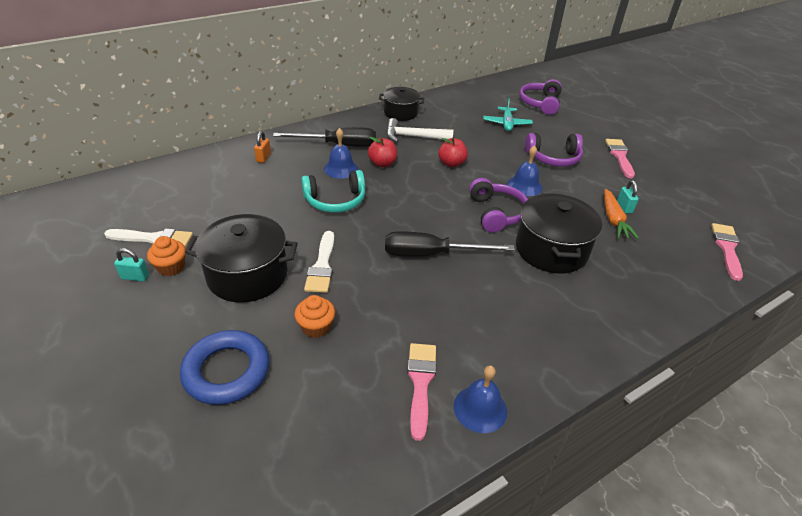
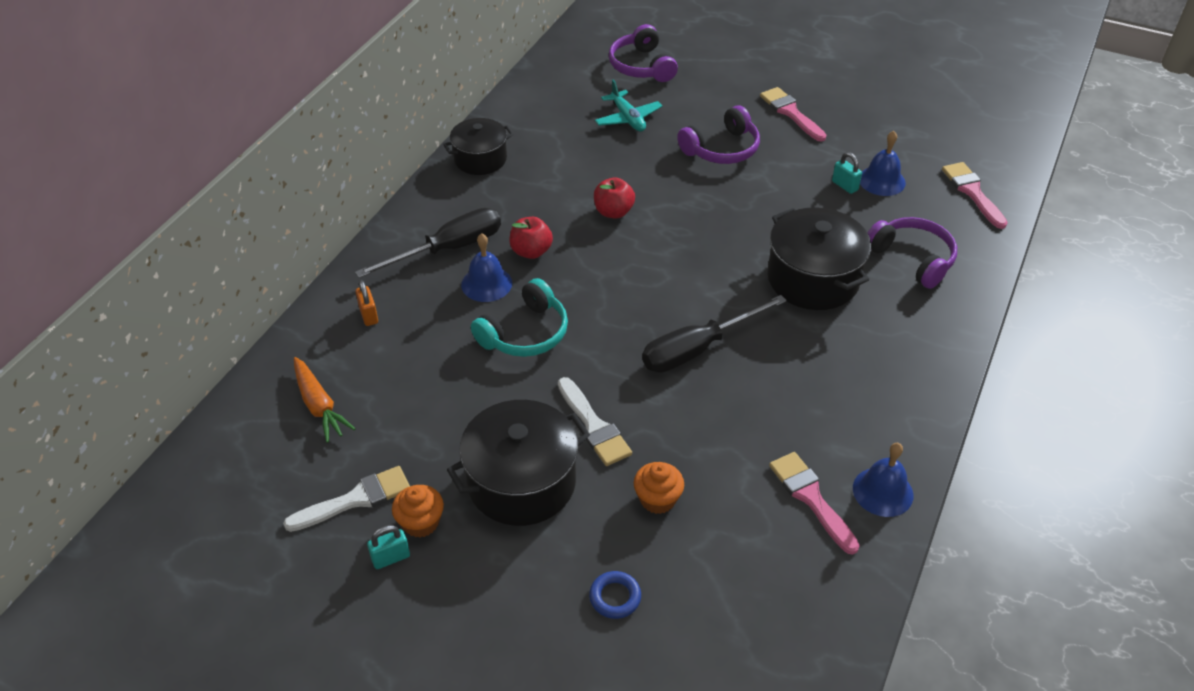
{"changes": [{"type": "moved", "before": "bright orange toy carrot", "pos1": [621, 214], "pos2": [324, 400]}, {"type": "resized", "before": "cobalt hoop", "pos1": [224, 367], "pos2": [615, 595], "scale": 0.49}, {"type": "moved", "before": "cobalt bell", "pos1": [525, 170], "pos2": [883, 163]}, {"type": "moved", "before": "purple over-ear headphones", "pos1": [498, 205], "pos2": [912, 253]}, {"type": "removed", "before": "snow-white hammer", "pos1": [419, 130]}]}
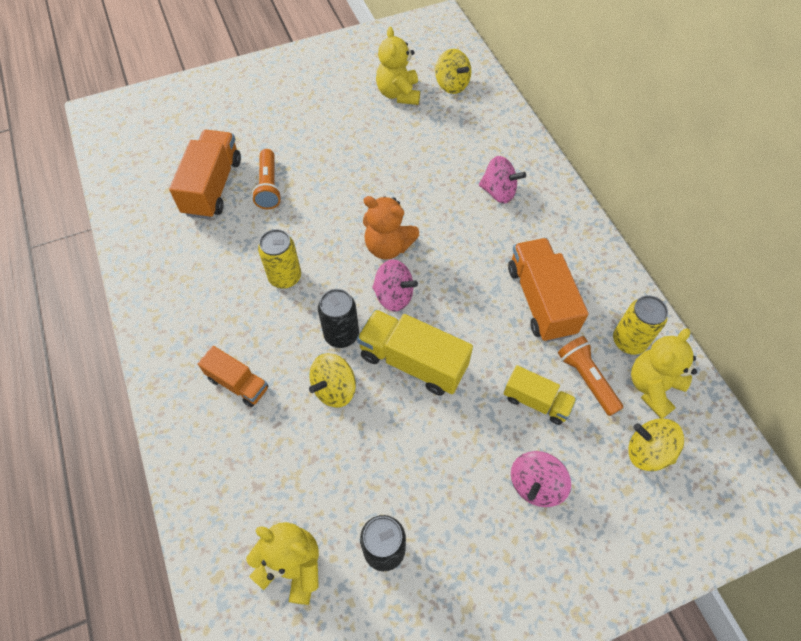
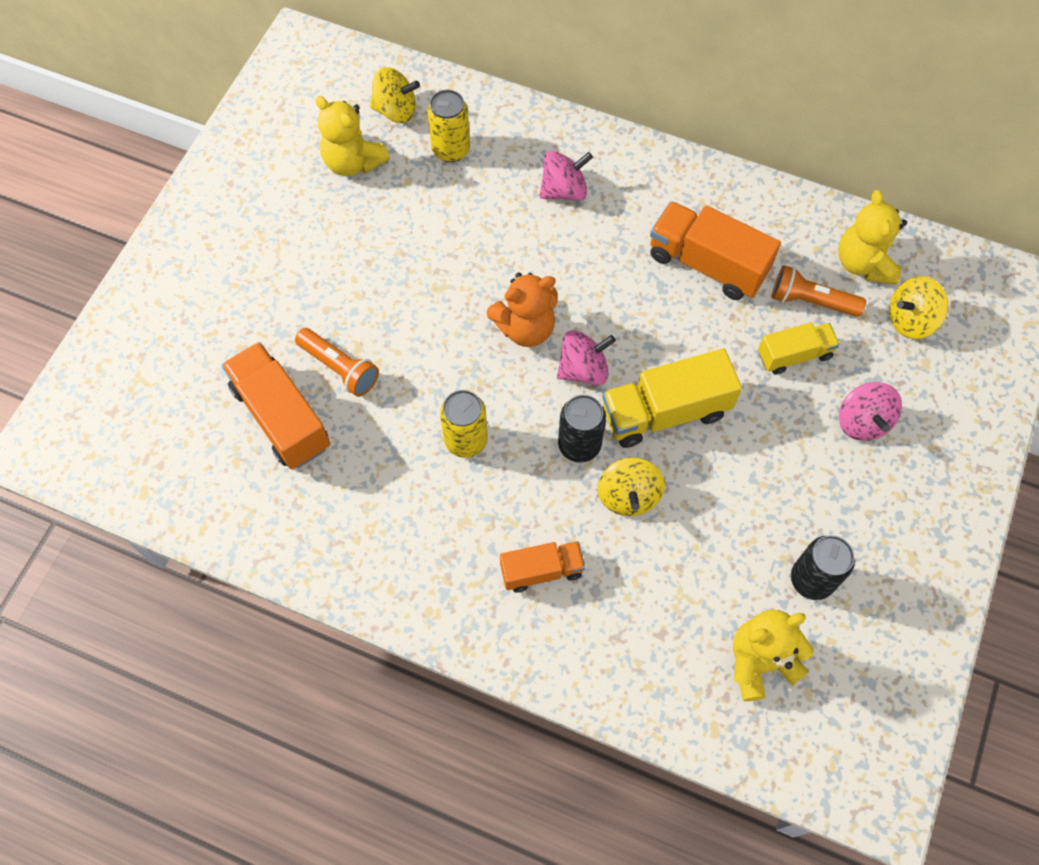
{"changes": [{"type": "moved", "before": "bright yellow tin", "pos1": [640, 325], "pos2": [448, 126]}]}
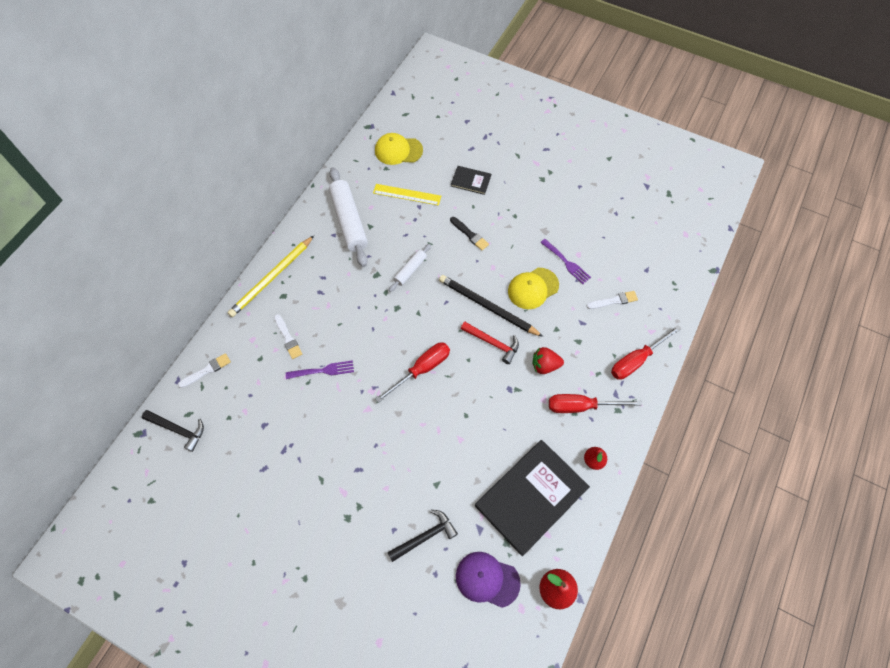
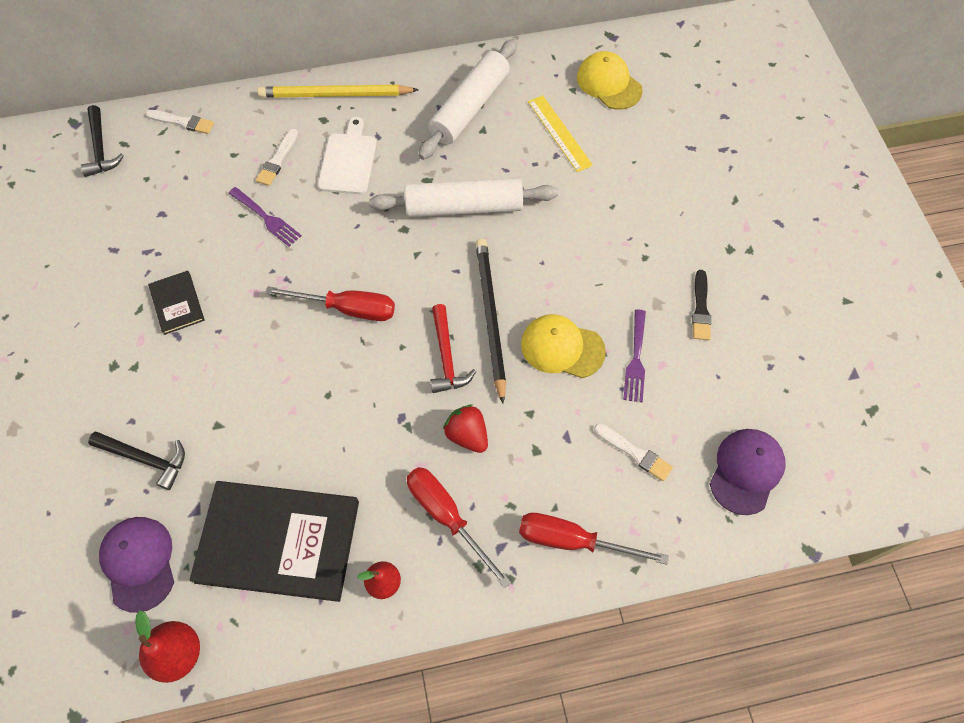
{"changes": [{"type": "moved", "before": "ebony book", "pos1": [471, 180], "pos2": [176, 303]}, {"type": "added", "after": "snow-white chopping board", "pos2": [347, 155]}, {"type": "resized", "before": "snow-white pastry roller", "pos1": [410, 268], "pos2": [463, 197], "scale": 1.9}, {"type": "moved", "before": "ebony paint brush", "pos1": [469, 233], "pos2": [701, 305]}, {"type": "added", "after": "purple peaked cap", "pos2": [748, 472]}]}
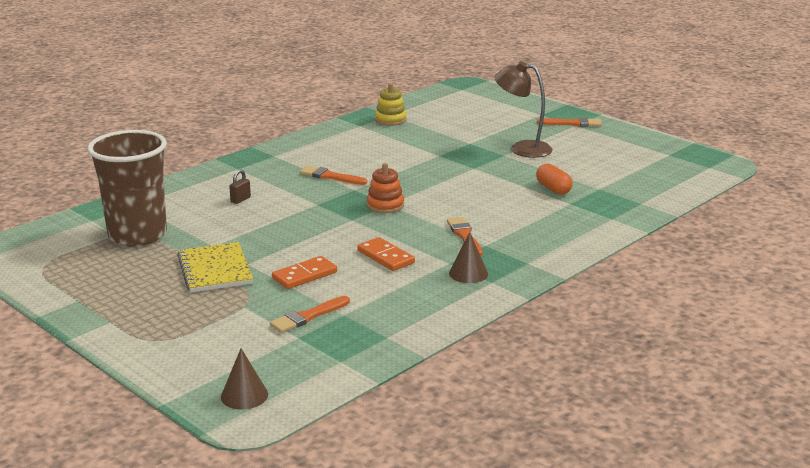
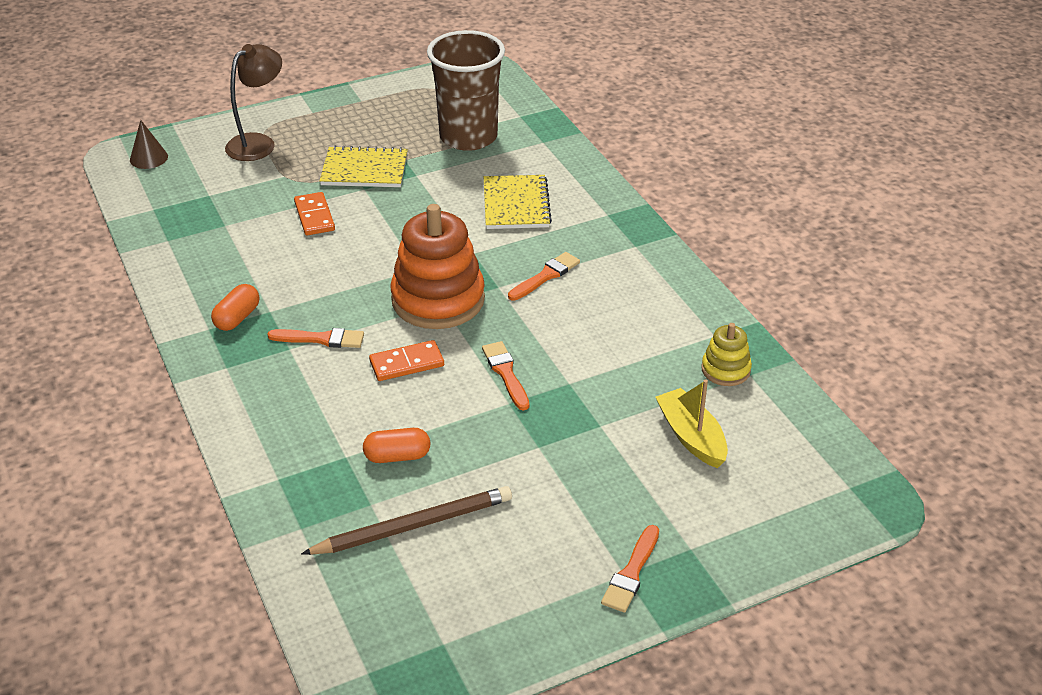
{"changes": [{"type": "replaced", "before": "dark brown cone", "after": "bright orange capsule", "pos1": [468, 257], "pos2": [235, 307]}, {"type": "moved", "before": "dark brown lamp", "pos1": [523, 109], "pos2": [253, 102]}, {"type": "added", "after": "dark brown pencil", "pos2": [406, 520]}, {"type": "moved", "before": "bright orange domino tile", "pos1": [386, 254], "pos2": [406, 360]}, {"type": "resized", "before": "bright orange stacking rings", "pos1": [385, 188], "pos2": [437, 266], "scale": 2.02}, {"type": "moved", "before": "bright orange paint brush", "pos1": [310, 314], "pos2": [505, 376]}, {"type": "replaced", "before": "dark brown padlock", "after": "bright yellow notebook", "pos1": [240, 186], "pos2": [518, 202]}, {"type": "added", "after": "bright yellow boat", "pos2": [692, 423]}]}
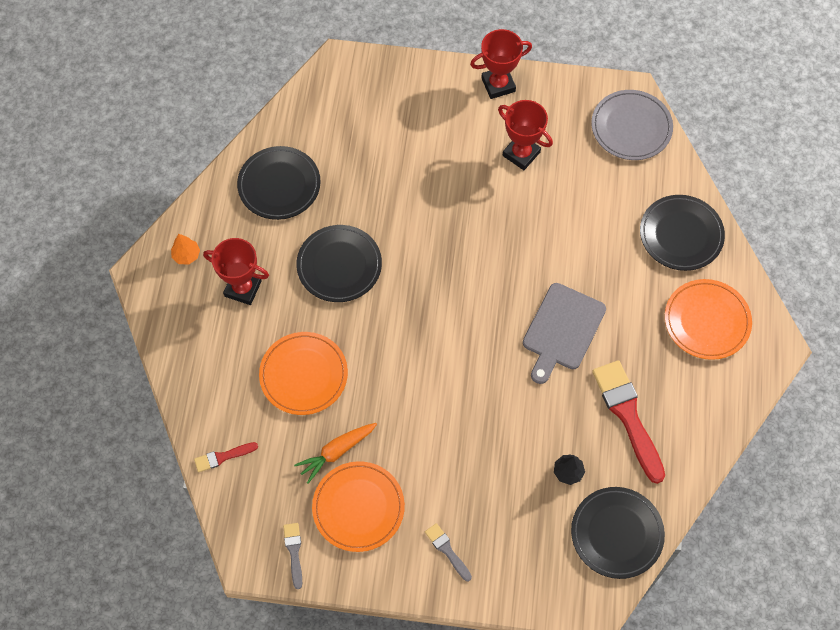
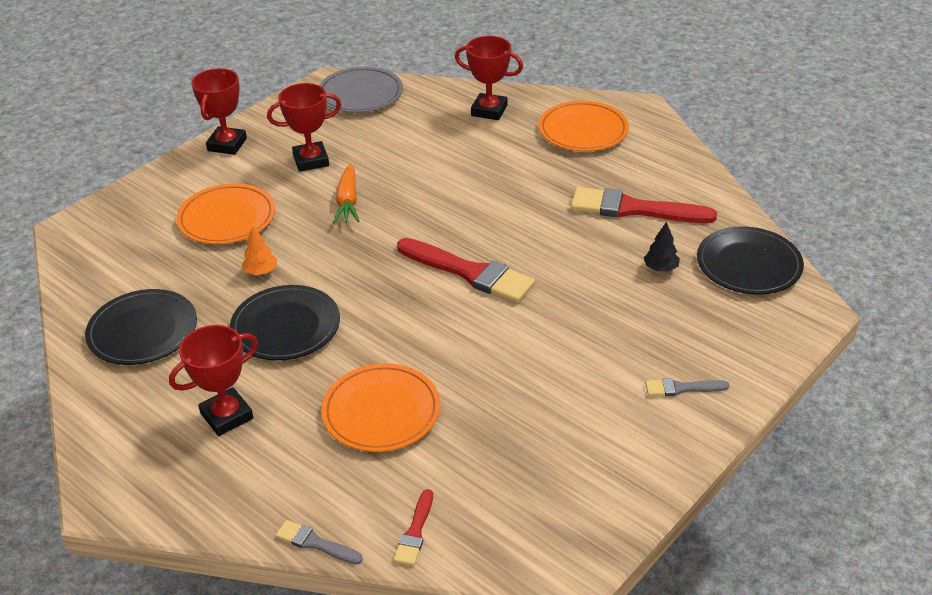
{"changes": [{"type": "moved", "before": "bright orange dinner plate", "pos1": [358, 506], "pos2": [225, 213]}, {"type": "moved", "before": "bright orange fir tree", "pos1": [185, 249], "pos2": [259, 250]}, {"type": "moved", "before": "gray paint brush", "pos1": [292, 556], "pos2": [319, 542]}, {"type": "moved", "before": "bright orange toy carrot", "pos1": [335, 453], "pos2": [346, 193]}, {"type": "added", "after": "crimson paint brush", "pos2": [466, 270]}, {"type": "replaced", "before": "ebony dinner plate", "after": "crimson award cup", "pos1": [682, 233], "pos2": [489, 78]}, {"type": "removed", "before": "gray chopping board", "pos1": [564, 333]}]}
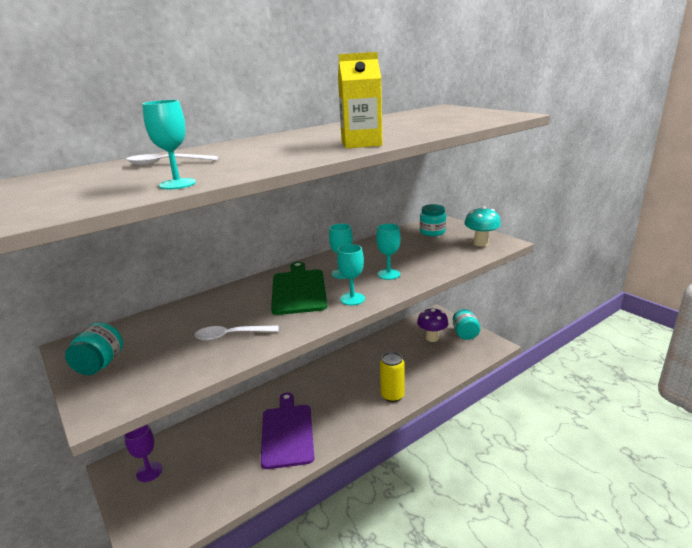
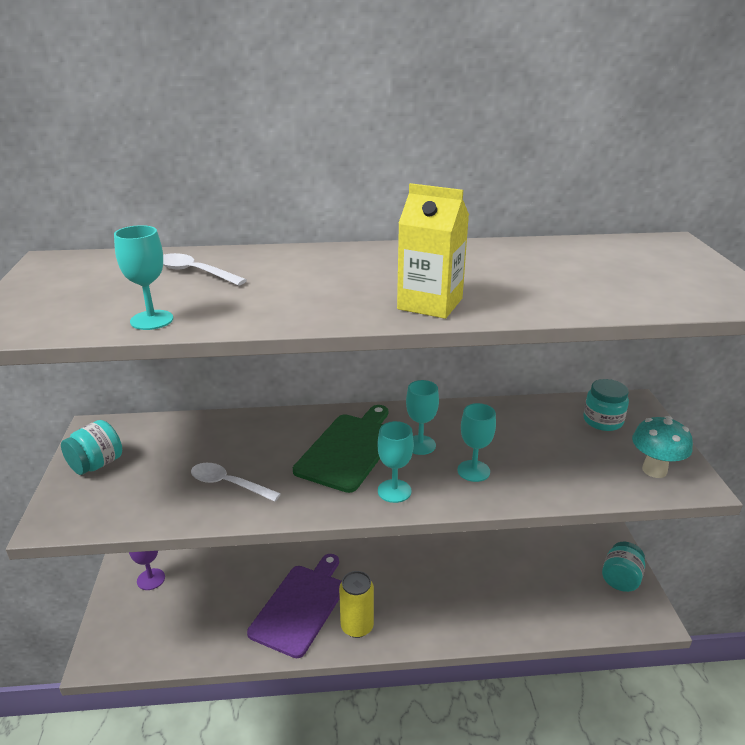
{"changes": [{"type": "moved", "before": "bright yellow tin", "pos1": [392, 377], "pos2": [356, 604]}, {"type": "removed", "before": "purple mushroom", "pos1": [432, 324]}]}
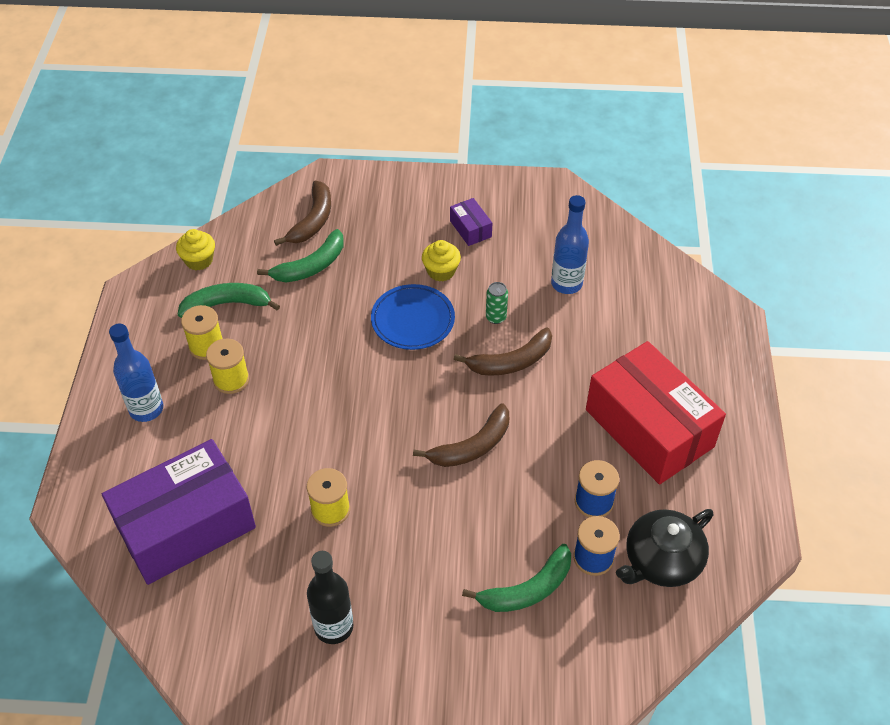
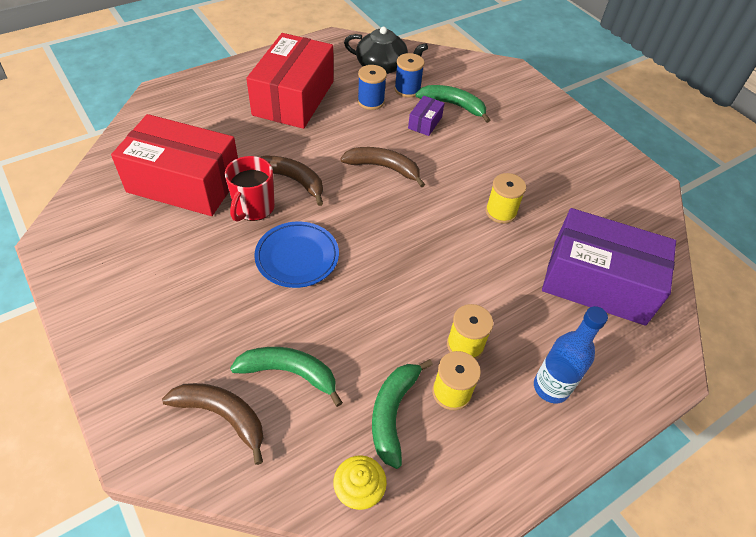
{"changes": [{"type": "replaced", "before": "cobalt flask", "after": "crimson box", "pos1": [570, 244], "pos2": [174, 165]}, {"type": "turned", "before": "dark brown banana fruit", "pos1": [302, 213], "pos2": [212, 424], "turn": 45}, {"type": "replaced", "before": "green tin", "after": "crimson tea mug", "pos1": [497, 303], "pos2": [250, 189]}, {"type": "turned", "before": "green banana fruit", "pos1": [229, 300], "pos2": [402, 414], "turn": 60}, {"type": "moved", "before": "purple box", "pos1": [471, 222], "pos2": [426, 116]}, {"type": "removed", "before": "ebony flask", "pos1": [330, 597]}, {"type": "removed", "before": "bright yellow muffin", "pos1": [441, 261]}]}
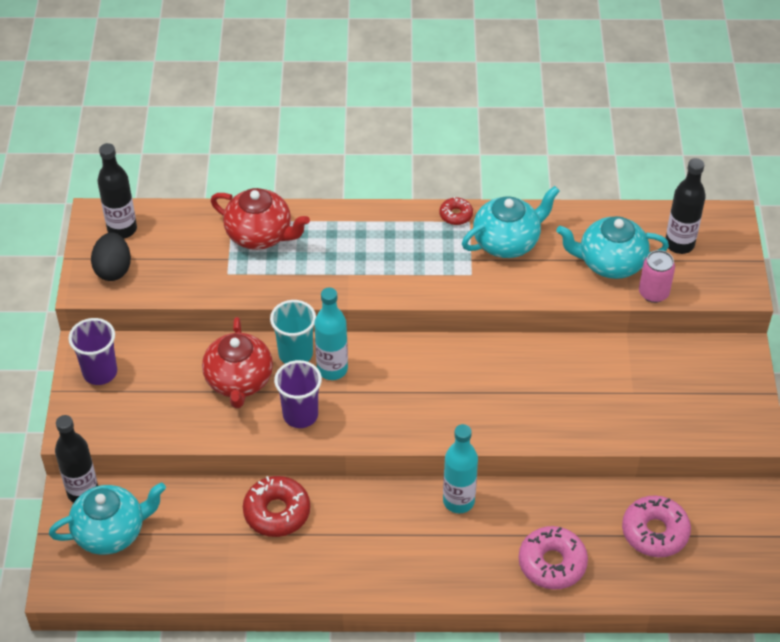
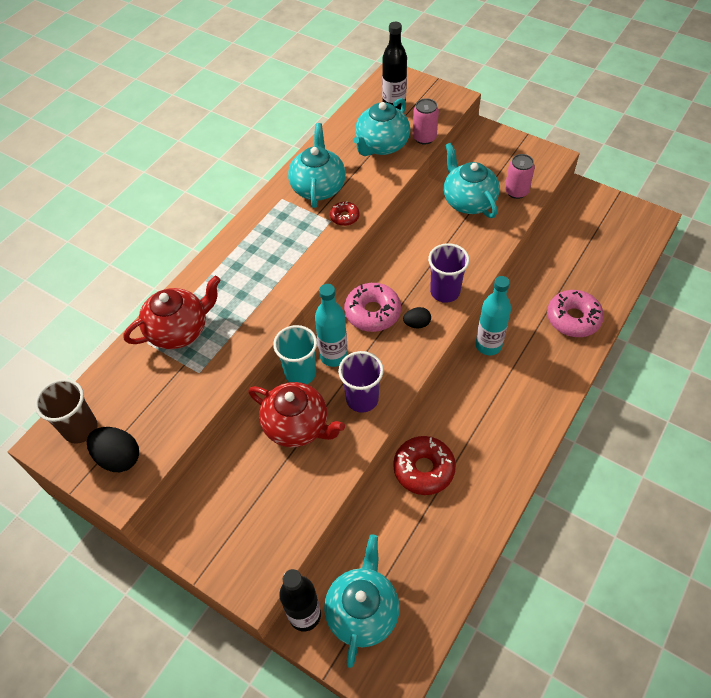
{"changes": [{"type": "replaced", "before": "ebony flask", "after": "dark brown cup", "pos1": [117, 191], "pos2": [66, 411]}, {"type": "moved", "before": "crimson donut", "pos1": [456, 211], "pos2": [344, 213]}, {"type": "moved", "before": "pink donut", "pos1": [656, 526], "pos2": [372, 307]}, {"type": "added", "after": "ebony egg", "pos2": [417, 317]}, {"type": "moved", "before": "purple cup", "pos1": [92, 351], "pos2": [448, 273]}, {"type": "added", "after": "turquoise tea pot", "pos2": [472, 180]}, {"type": "added", "after": "pink tin", "pos2": [520, 176]}]}
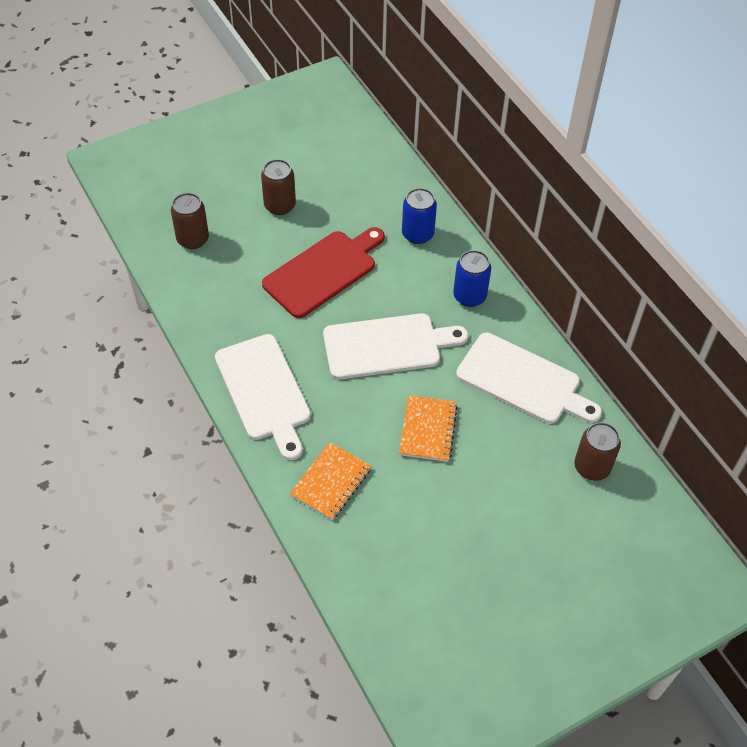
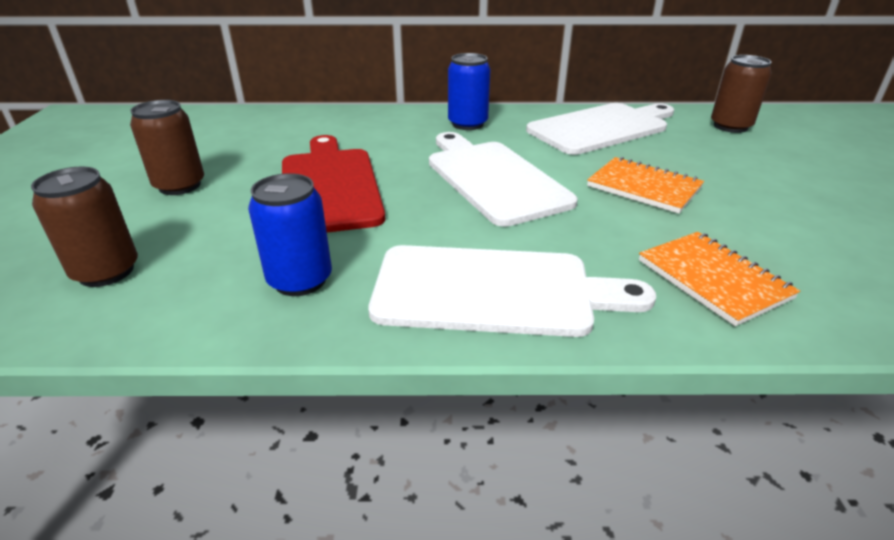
{"changes": [{"type": "moved", "before": "cobalt tin", "pos1": [419, 216], "pos2": [290, 234]}, {"type": "turned", "before": "snow-white chopping board", "pos1": [395, 346], "pos2": [503, 179], "turn": -45}]}
